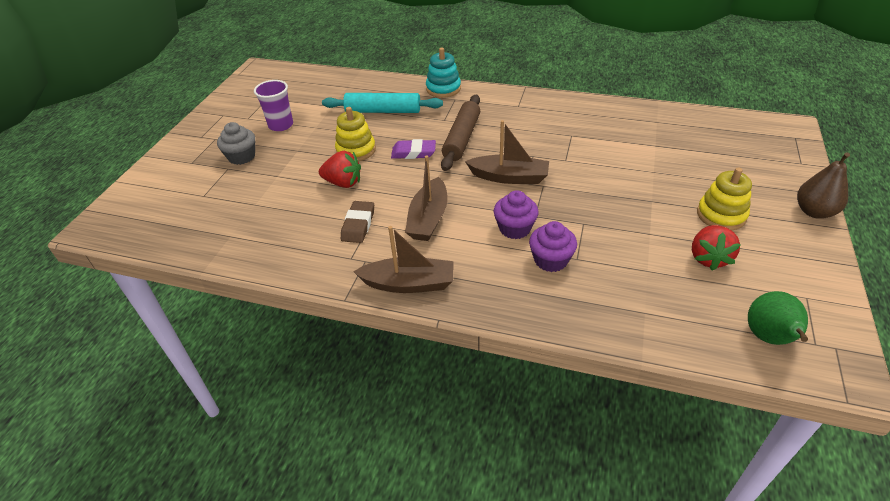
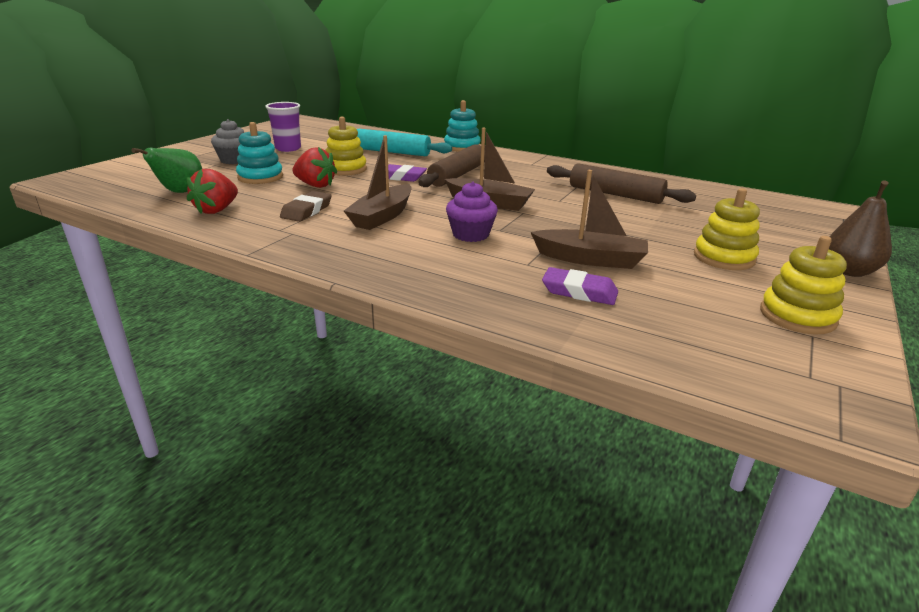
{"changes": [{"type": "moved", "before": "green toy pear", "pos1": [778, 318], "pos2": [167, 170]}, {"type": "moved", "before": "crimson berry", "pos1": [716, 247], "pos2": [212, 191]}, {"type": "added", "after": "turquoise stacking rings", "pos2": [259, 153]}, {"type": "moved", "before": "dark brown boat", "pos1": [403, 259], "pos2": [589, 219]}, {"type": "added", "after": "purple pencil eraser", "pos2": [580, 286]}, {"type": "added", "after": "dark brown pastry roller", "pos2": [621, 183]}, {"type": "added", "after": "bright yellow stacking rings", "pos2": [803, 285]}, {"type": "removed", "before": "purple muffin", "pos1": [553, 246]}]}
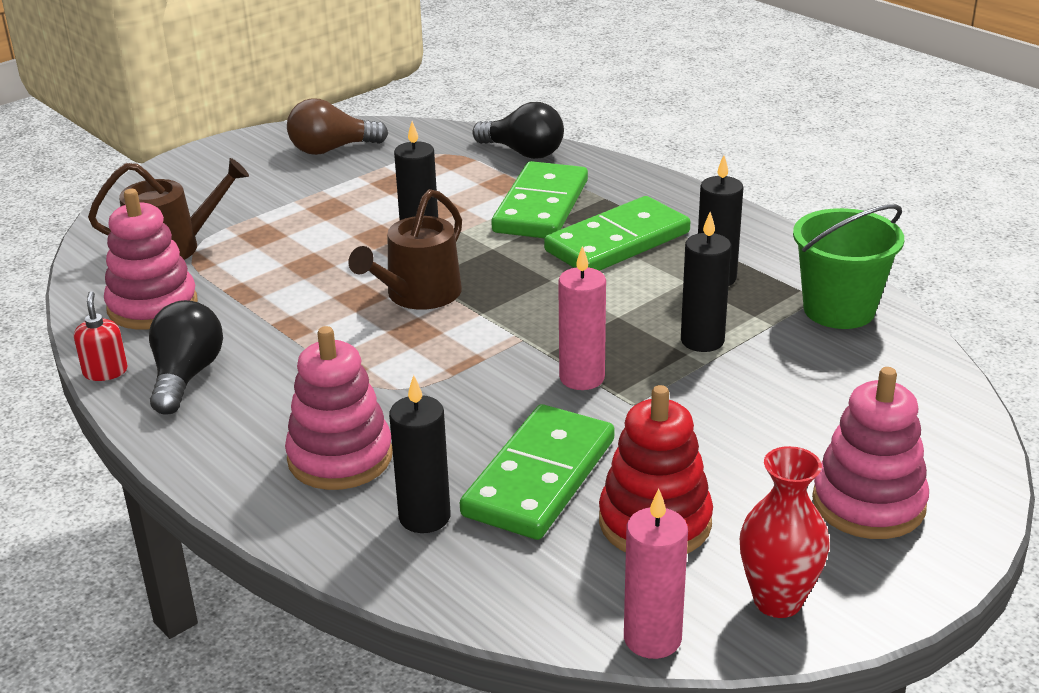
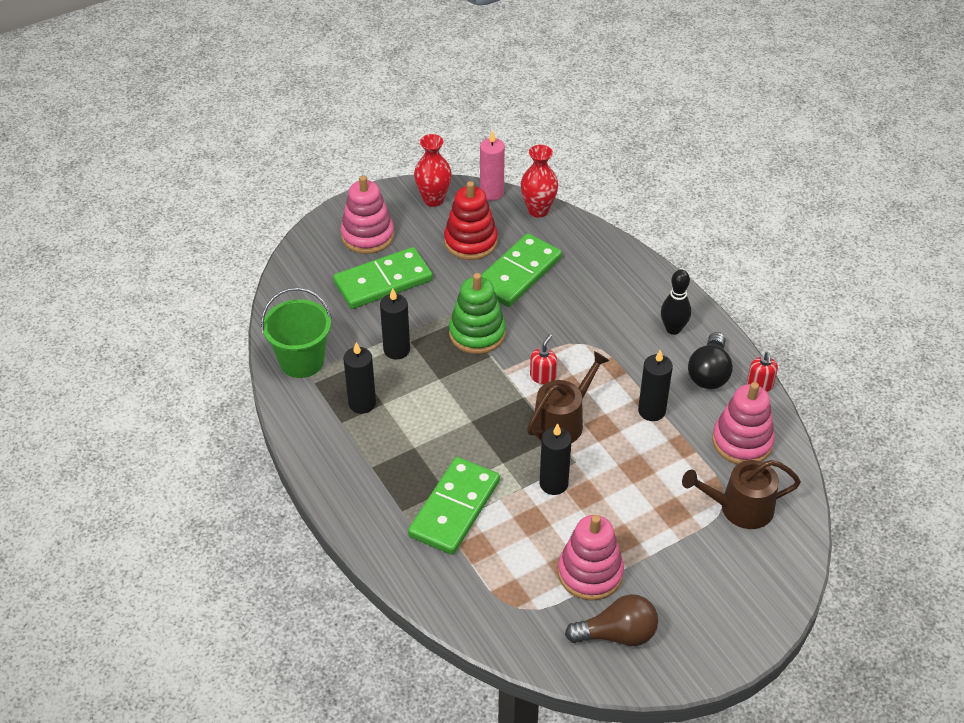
{"changes": [{"type": "moved", "before": "green domino tile", "pos1": [617, 233], "pos2": [383, 278]}, {"type": "replaced", "before": "pink pillar candle", "after": "green stacking rings", "pos1": [582, 318], "pos2": [477, 313]}, {"type": "added", "after": "crimson flower vase", "pos2": [539, 181]}, {"type": "added", "after": "crimson soap pump", "pos2": [543, 359]}, {"type": "moved", "before": "pink stacking rings", "pos1": [339, 408], "pos2": [591, 558]}, {"type": "moved", "before": "ebony pillar candle", "pos1": [420, 454], "pos2": [655, 385]}, {"type": "added", "after": "ebony bowling pin", "pos2": [676, 302]}, {"type": "removed", "before": "ebony light bulb", "pos1": [518, 130]}]}
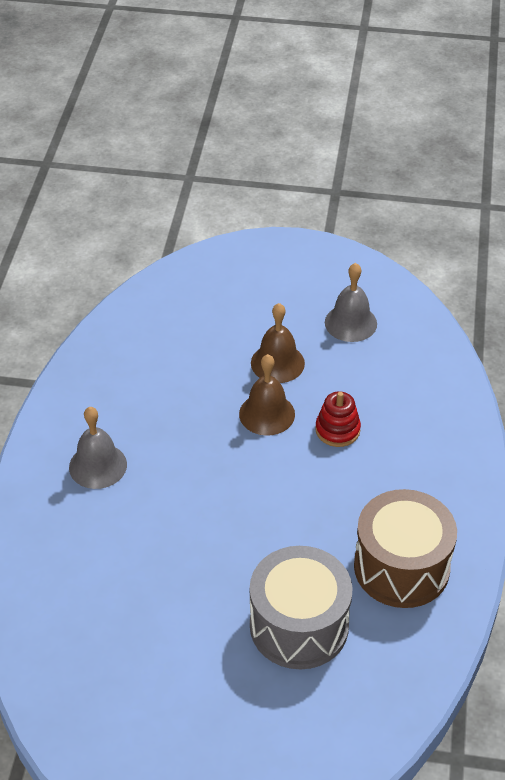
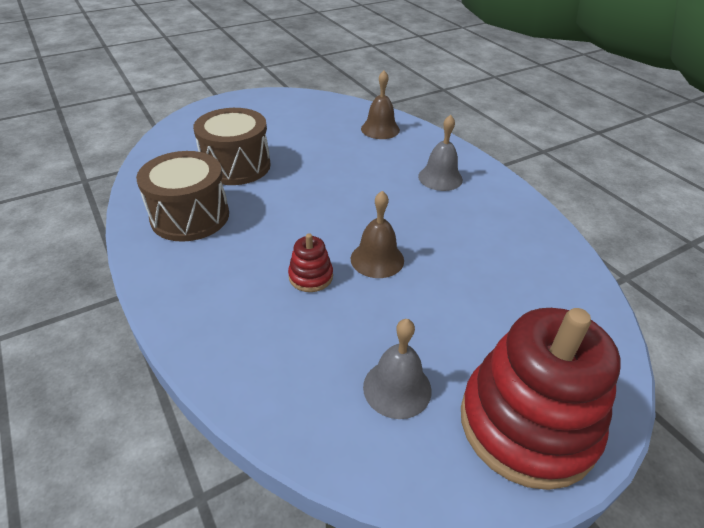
{"changes": [{"type": "recoloured", "before": "gray drum", "after": "dark brown drum", "pos1": [301, 607], "pos2": [232, 146]}, {"type": "moved", "before": "dark brown bell", "pos1": [278, 343], "pos2": [380, 104]}, {"type": "added", "after": "crimson stacking rings", "pos2": [541, 399]}]}
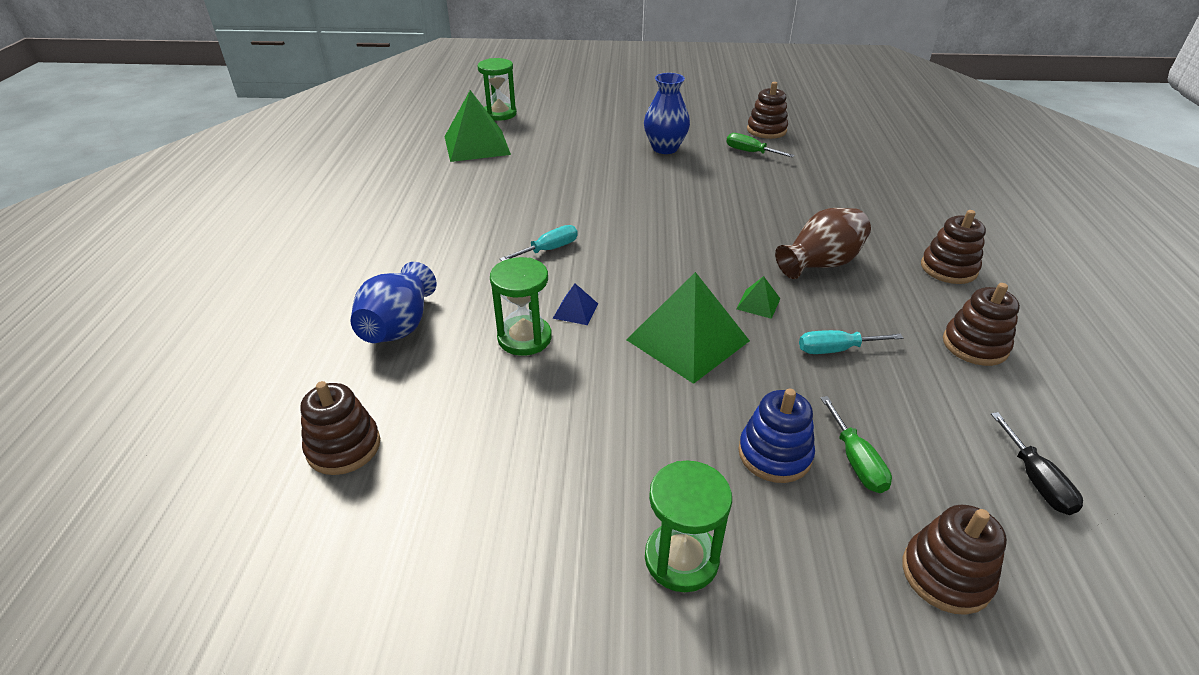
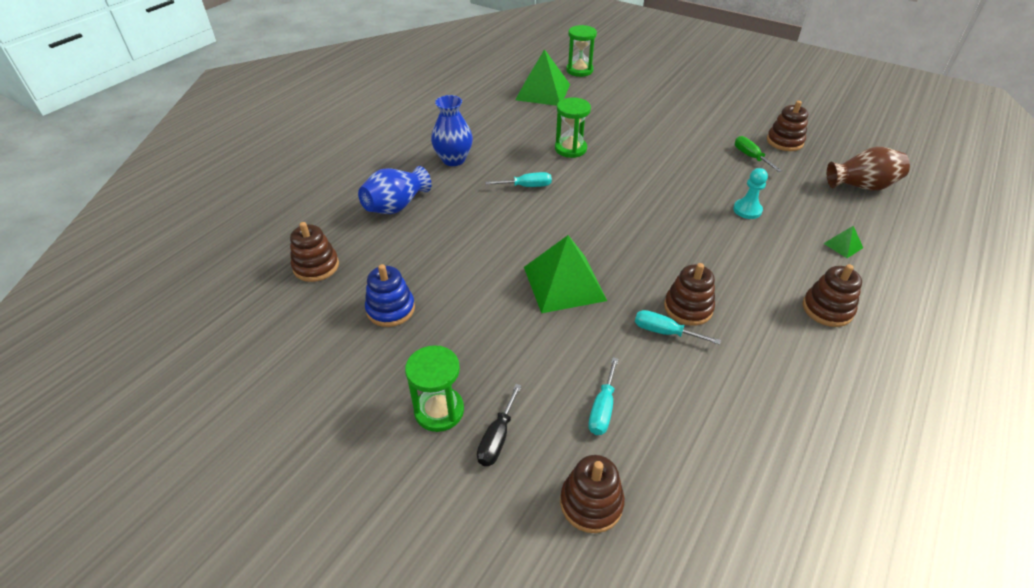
{"changes": [{"type": "moved", "before": "cobalt stacking rings", "pos1": [776, 436], "pos2": [390, 295]}, {"type": "moved", "before": "cobalt flower vase", "pos1": [667, 113], "pos2": [452, 130]}, {"type": "moved", "before": "ebony screwdriver", "pos1": [1037, 463], "pos2": [499, 425]}, {"type": "moved", "before": "green hourglass", "pos1": [521, 306], "pos2": [573, 128]}, {"type": "recoloured", "before": "green screwdriver", "after": "turquoise screwdriver", "pos1": [856, 444], "pos2": [603, 396]}, {"type": "moved", "before": "dark brown stacking rings", "pos1": [981, 324], "pos2": [689, 294]}, {"type": "added", "after": "turquoise chess pawn", "pos2": [750, 193]}, {"type": "moved", "before": "green pyramid", "pos1": [758, 297], "pos2": [843, 242]}, {"type": "moved", "before": "dark brown flower vase", "pos1": [823, 243], "pos2": [868, 169]}, {"type": "removed", "before": "cobalt pyramid", "pos1": [575, 304]}]}
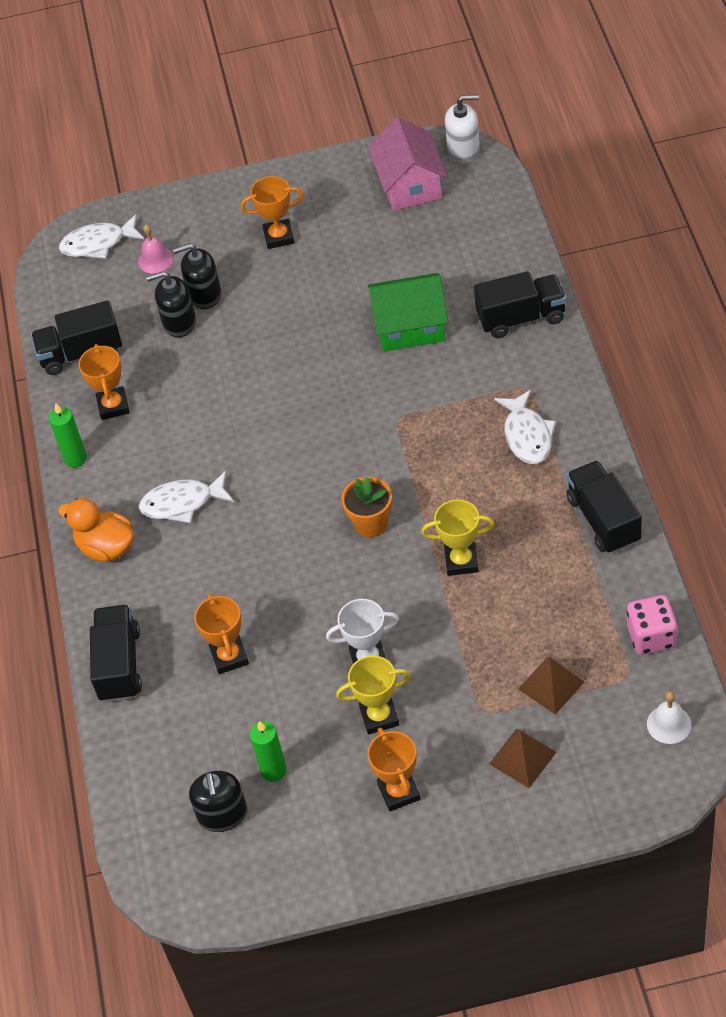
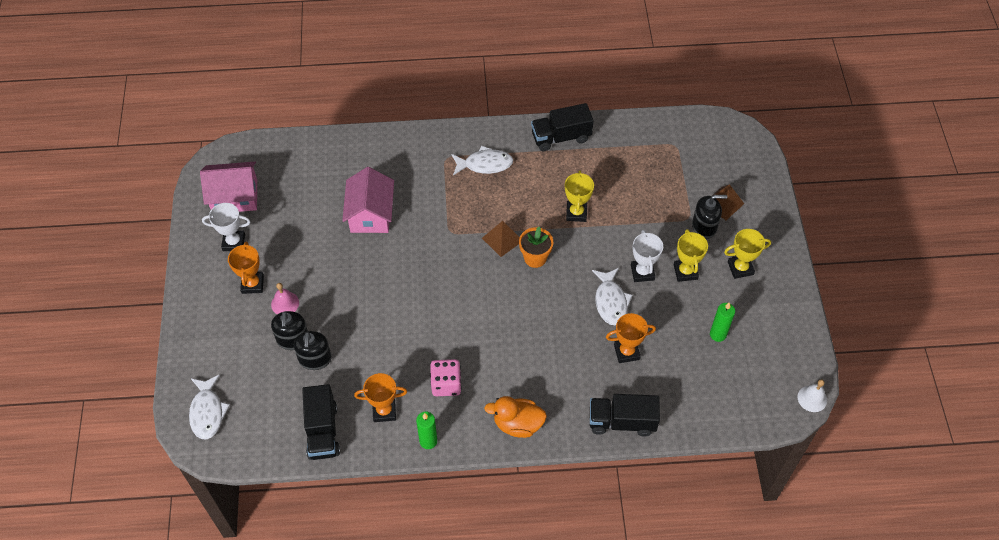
{"changes": [{"type": "added", "after": "snow-white award cup", "pos2": [226, 227]}, {"type": "moved", "before": "pink bell", "pos1": [156, 248], "pos2": [285, 298]}, {"type": "recoloured", "before": "green toy house", "after": "pink toy house", "pos1": [408, 312], "pos2": [368, 200]}, {"type": "moved", "before": "pink dice", "pos1": [652, 625], "pos2": [446, 377]}, {"type": "moved", "before": "dark brown pyramid", "pos1": [551, 686], "pos2": [501, 239]}, {"type": "turned", "before": "bright orange rubber duck", "pos1": [96, 530], "pos2": [515, 417], "turn": 60}, {"type": "moved", "before": "snow-white toy fish", "pos1": [186, 497], "pos2": [612, 296]}, {"type": "moved", "before": "ebony soap pump", "pos1": [218, 801], "pos2": [710, 217]}, {"type": "recoloured", "before": "bright orange award cup", "after": "bright yellow award cup", "pos1": [394, 769], "pos2": [747, 254]}, {"type": "moved", "before": "snow-white bell", "pos1": [669, 717], "pos2": [812, 395]}, {"type": "removed", "before": "snow-white soap pump", "pos1": [462, 129]}, {"type": "removed", "before": "ebony lorry", "pos1": [520, 304]}]}
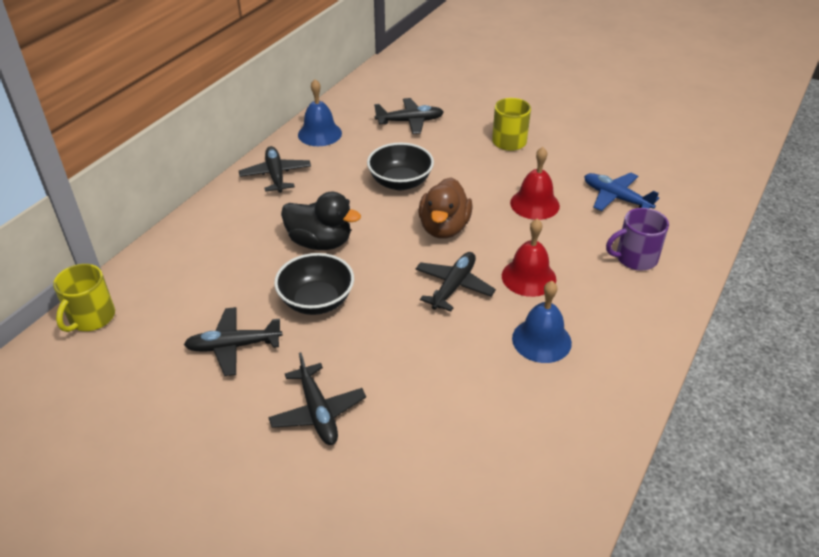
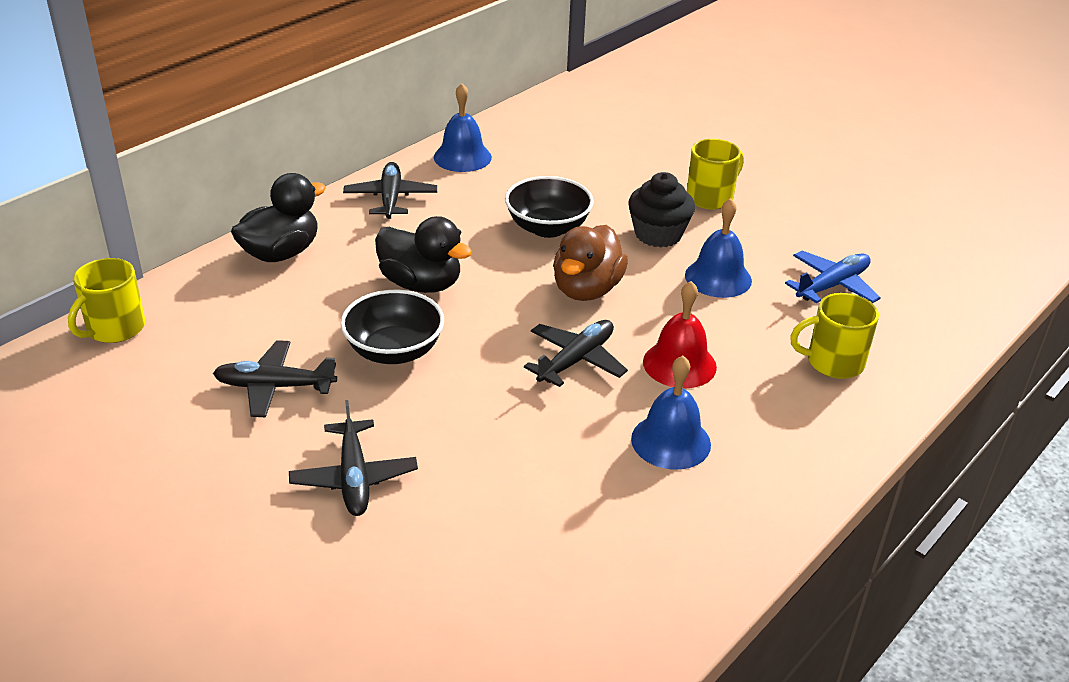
{"changes": [{"type": "added", "after": "ebony rubber duck", "pos2": [278, 217]}, {"type": "added", "after": "ebony muffin", "pos2": [661, 209]}, {"type": "recoloured", "before": "crimson bell", "after": "cobalt bell", "pos1": [535, 183], "pos2": [718, 248]}, {"type": "turned", "before": "cobalt toy plane", "pos1": [621, 192], "pos2": [833, 277], "turn": 90}, {"type": "recoloured", "before": "purple tea mug", "after": "bright yellow tea mug", "pos1": [637, 239], "pos2": [834, 336]}, {"type": "removed", "before": "ebony toy plane", "pos1": [409, 116]}]}
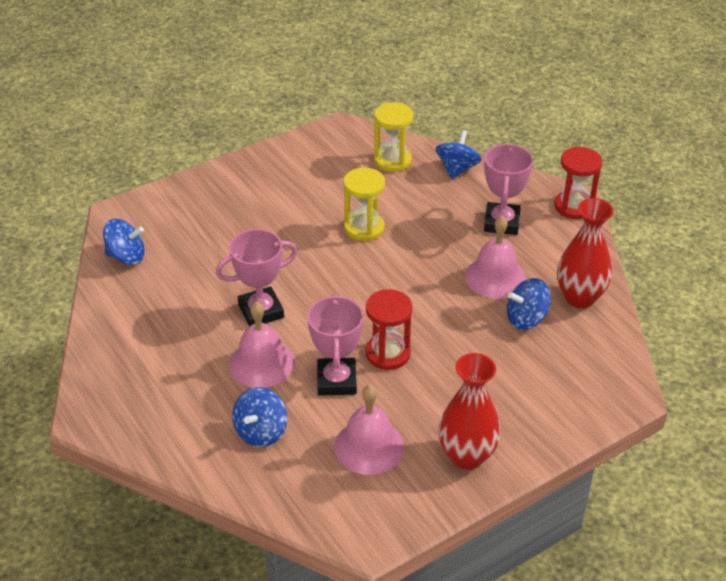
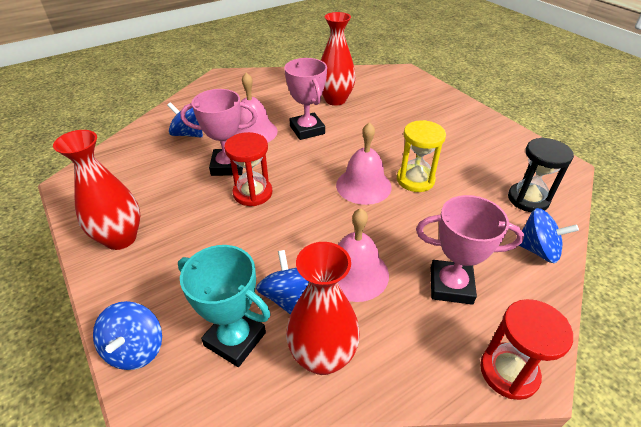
{"changes": [{"type": "moved", "before": "cobalt spinning top", "pos1": [124, 242], "pos2": [127, 335]}, {"type": "added", "after": "turquoise award cup", "pos2": [224, 306]}, {"type": "added", "after": "crimson flower vase", "pos2": [338, 59]}, {"type": "moved", "before": "pink bell", "pos1": [369, 430], "pos2": [364, 163]}, {"type": "recoloured", "before": "bright yellow hourglass", "after": "ebony hourglass", "pos1": [393, 137], "pos2": [541, 174]}]}
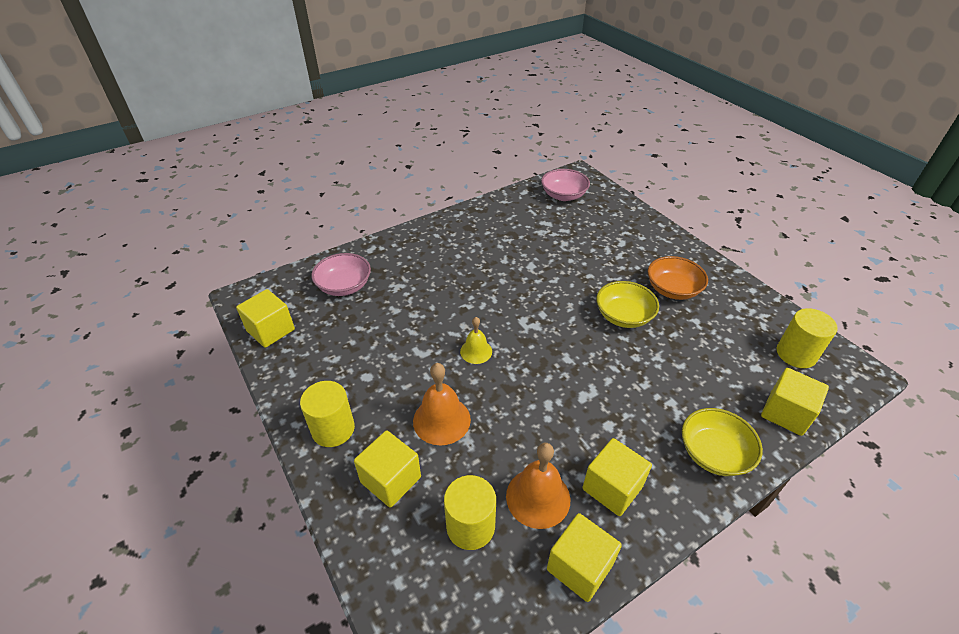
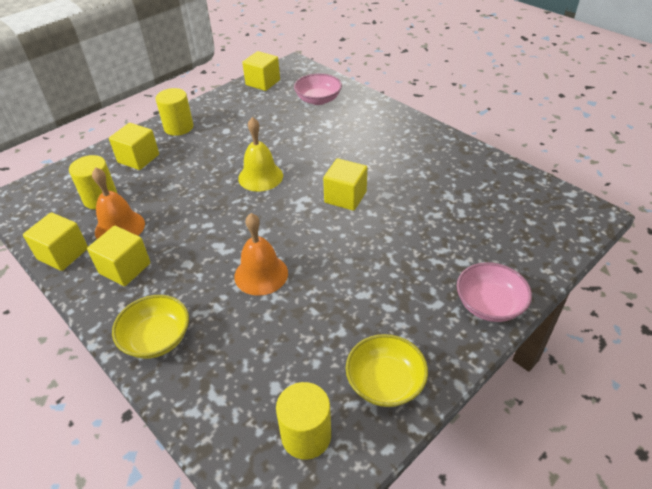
{"changes": [{"type": "moved", "before": "bright orange bell", "pos1": [442, 404], "pos2": [261, 254]}, {"type": "resized", "before": "bright yellow bell", "pos1": [476, 340], "pos2": [260, 154], "scale": 1.61}, {"type": "moved", "before": "bright yellow block", "pos1": [795, 402], "pos2": [345, 185]}, {"type": "moved", "before": "bright yellow deep dish", "pos1": [627, 304], "pos2": [387, 370]}, {"type": "moved", "before": "pink deep dish", "pos1": [565, 185], "pos2": [494, 292]}, {"type": "removed", "before": "bright orange deep dish", "pos1": [678, 278]}]}
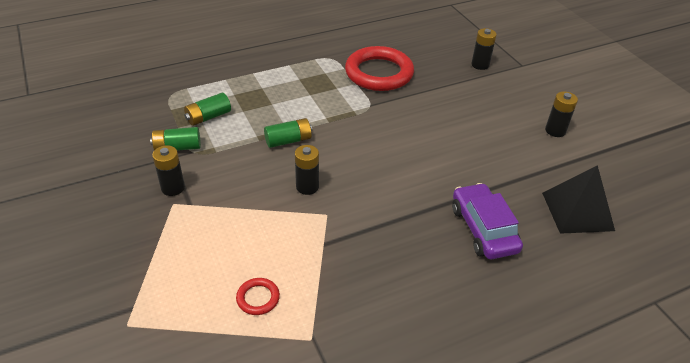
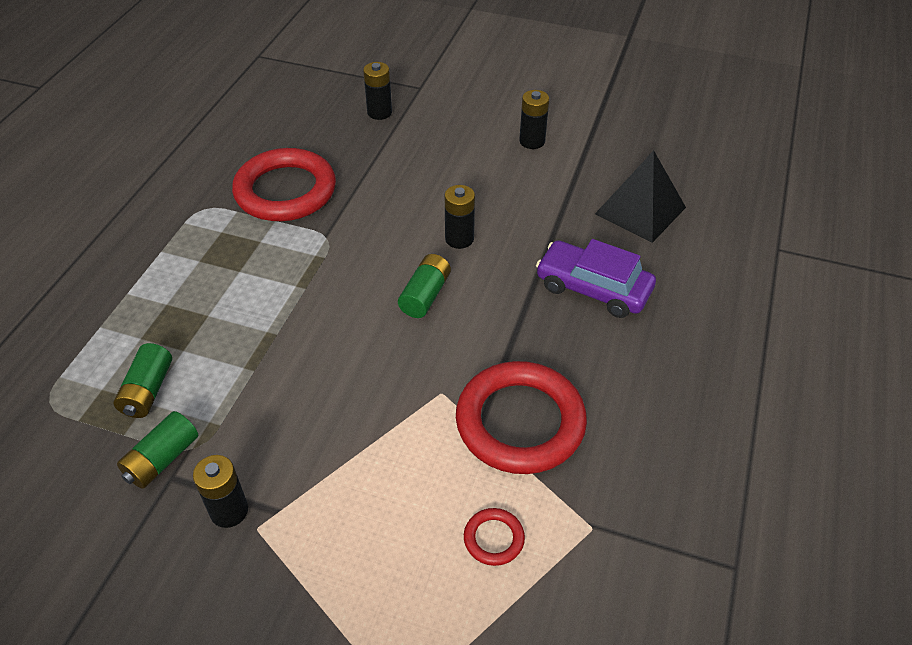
{"changes": [{"type": "moved", "before": "green battery", "pos1": [288, 133], "pos2": [424, 286]}, {"type": "moved", "before": "ebony battery", "pos1": [307, 170], "pos2": [460, 217]}, {"type": "added", "after": "crimson hoop", "pos2": [521, 417]}]}
